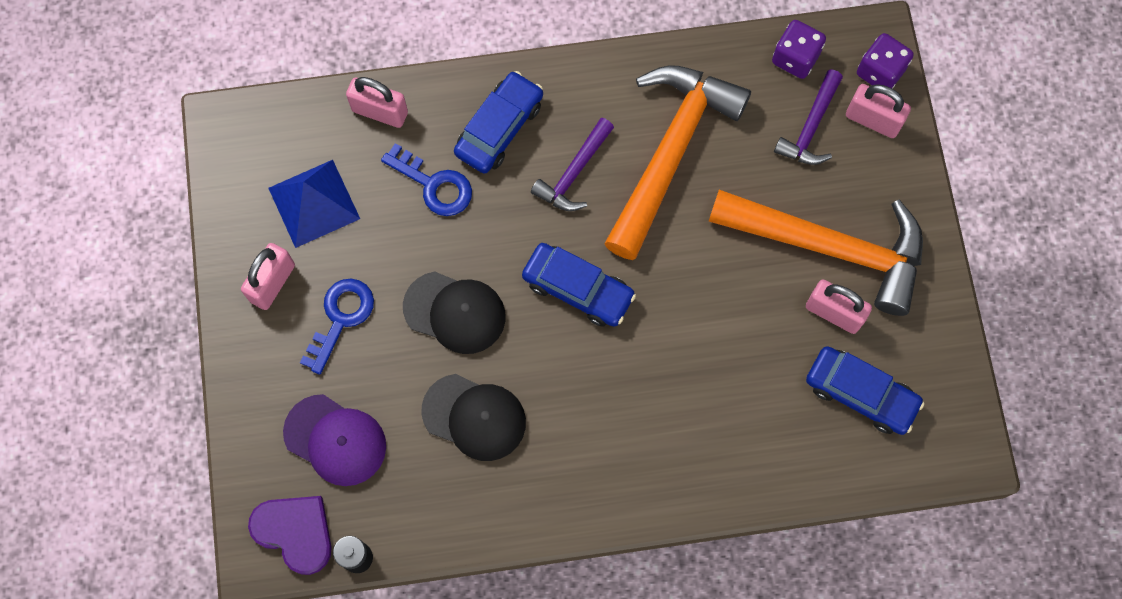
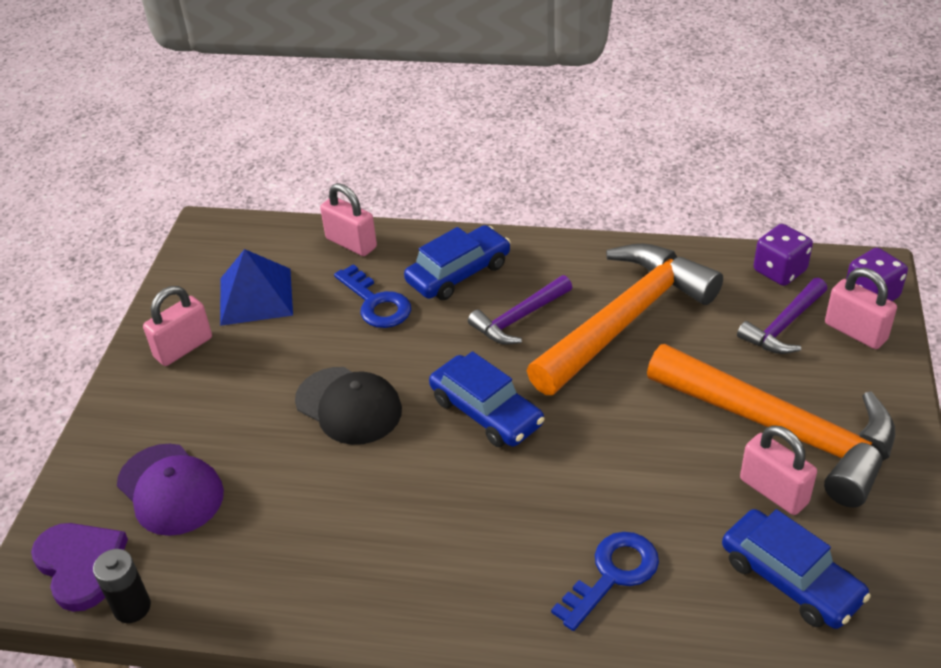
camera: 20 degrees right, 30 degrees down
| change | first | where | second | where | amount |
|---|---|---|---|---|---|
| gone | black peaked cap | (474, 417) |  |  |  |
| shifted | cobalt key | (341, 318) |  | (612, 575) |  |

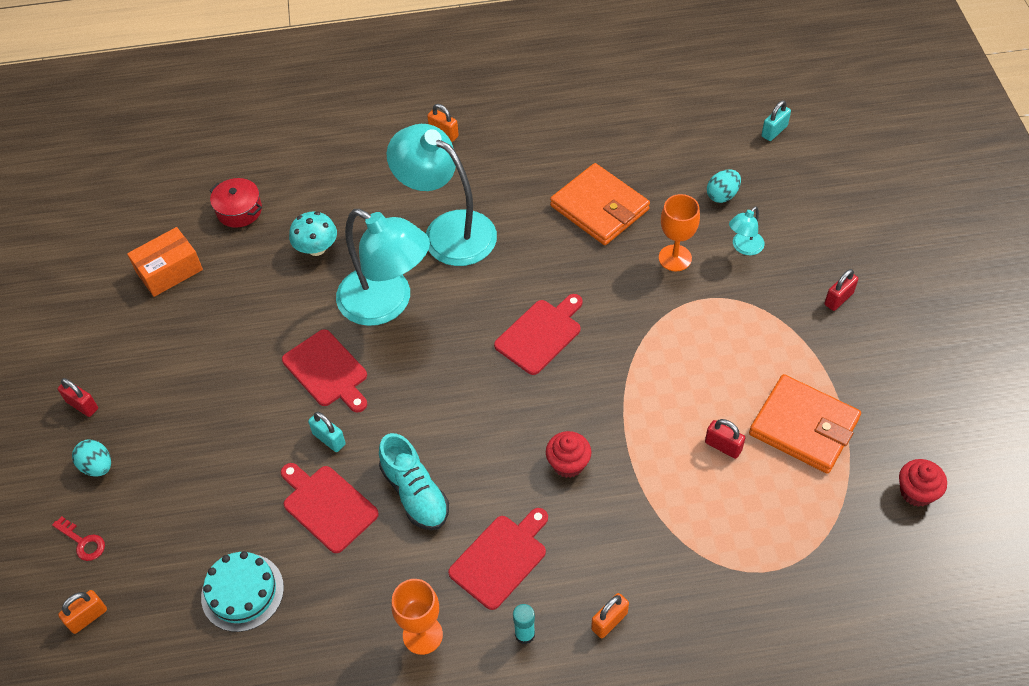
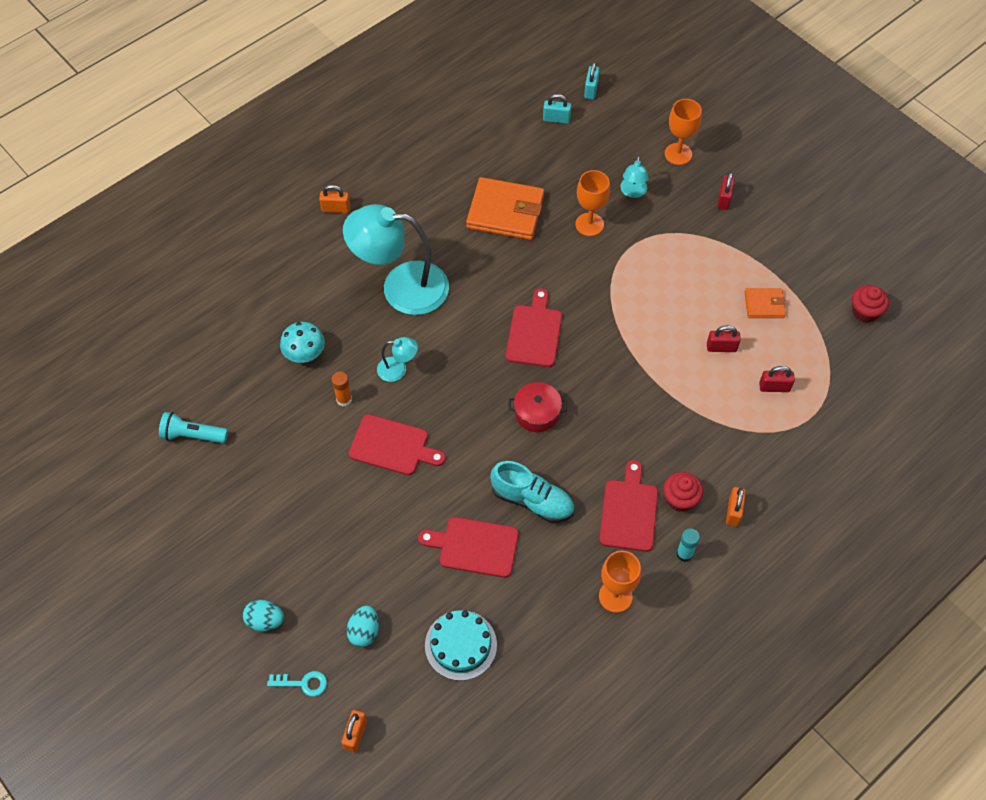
camera: 35 degrees left, 5 degrees up
| change | first | where | second | where | amount |
|---|---|---|---|---|---|
| new |  |  | orange stick of glue | (344, 399) |  |
| new |  |  | orange chalice | (678, 154) |  |
| shifted | red small lock | (82, 405) |  | (774, 387) |  |
| shifted | red stockpot | (239, 210) |  | (537, 413) |  |
| shifted | turquoise small lock | (329, 439) |  | (556, 119) |  |
| shifted | red muffin | (568, 464) |  | (680, 499) |  |
| shifted | turquoise toy egg | (722, 195) |  | (364, 631) |  |
| swapped | orange box | (169, 271) | turquoise flashlight | (193, 435) |  |
| repainted | red key | (83, 542) | turquoise key | (303, 683) |  |
| scaled | turquoise desk lamp | (387, 304) |  | (398, 369) | x0.43 |
| scaled | orange wallet | (804, 426) |  | (764, 305) | x0.53 |

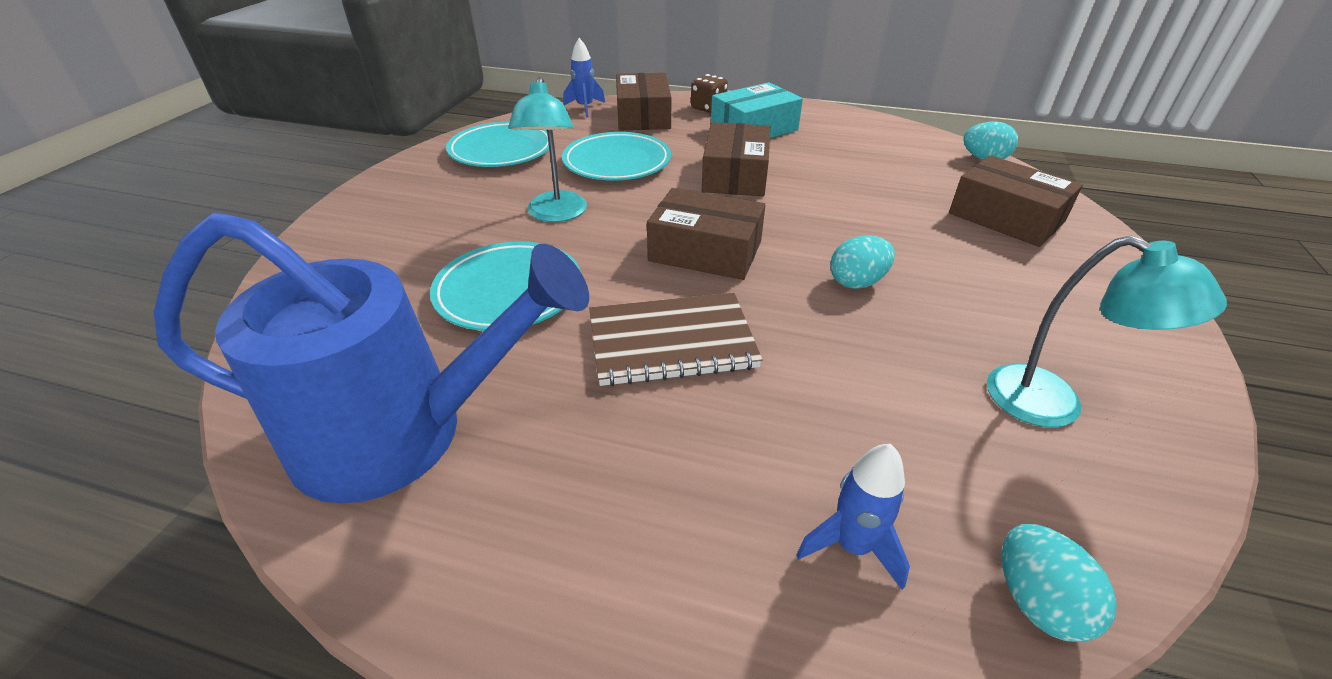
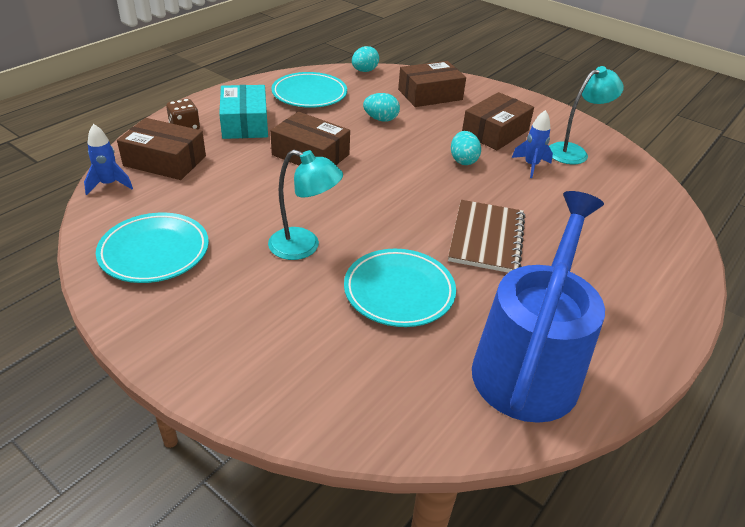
camera: 70 degrees left, 0 degrees up
| change | first | where | second | where | amount |
|---|---|---|---|---|---|
| shifted | turquoise flat dish | (617, 163) |  | (309, 94) |  |
| shifted | brown box | (705, 251) |  | (495, 132) |  |
| shifted | cobalt spaceship | (852, 546) |  | (531, 166) |  |
| shifted | turquoise toy egg | (1037, 601) |  | (381, 119) |  |

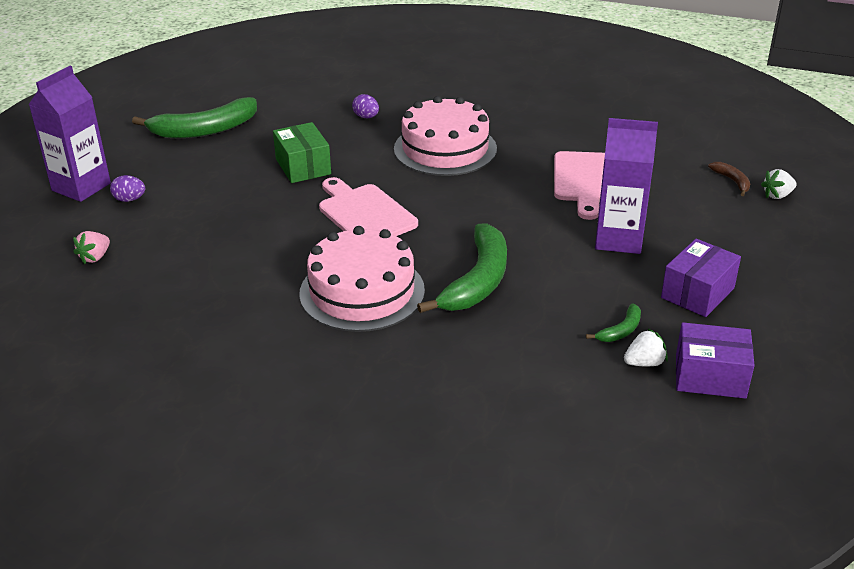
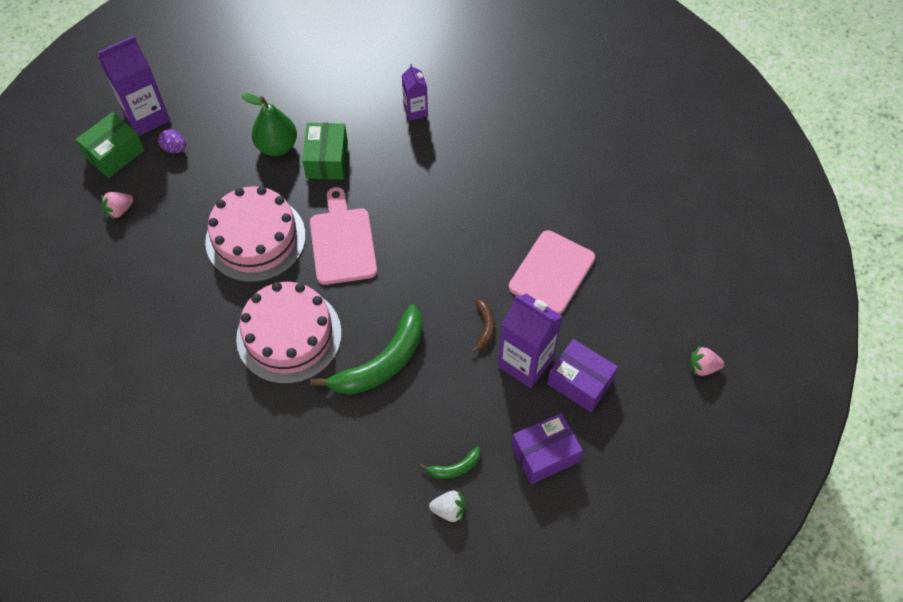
camera: 25 degrees right, 25 degrees up
| change | first | where | second | where | amount |
|---|---|---|---|---|---|
| gone | leaf-green banana | (204, 130) |  |  |  |
| new |  |  | leaf-green box | (114, 154) |  |
| new |  |  | leaf-green pear | (277, 146) |  |
| shifted | rose-pink gateau | (445, 149) |  | (255, 238) |  |
| shifted | purple box | (710, 376) |  | (580, 382) |  |
| shifted | brown banana | (732, 181) |  | (484, 327) |  |
| swapped | purple toy egg | (366, 117) | purple carton | (415, 111) |  |
| repainted | snow-white toy strawberry | (777, 195) | rose-pink toy strawberry | (703, 367) |  |

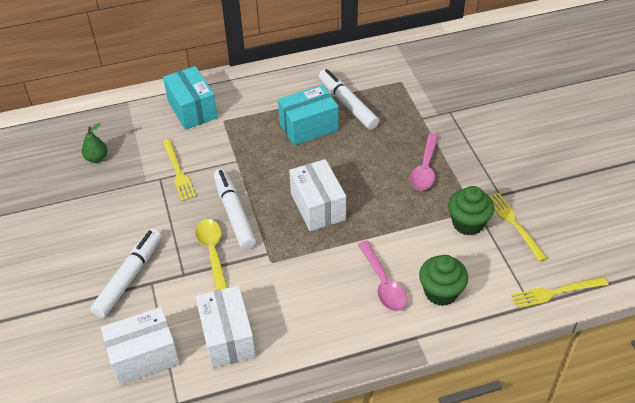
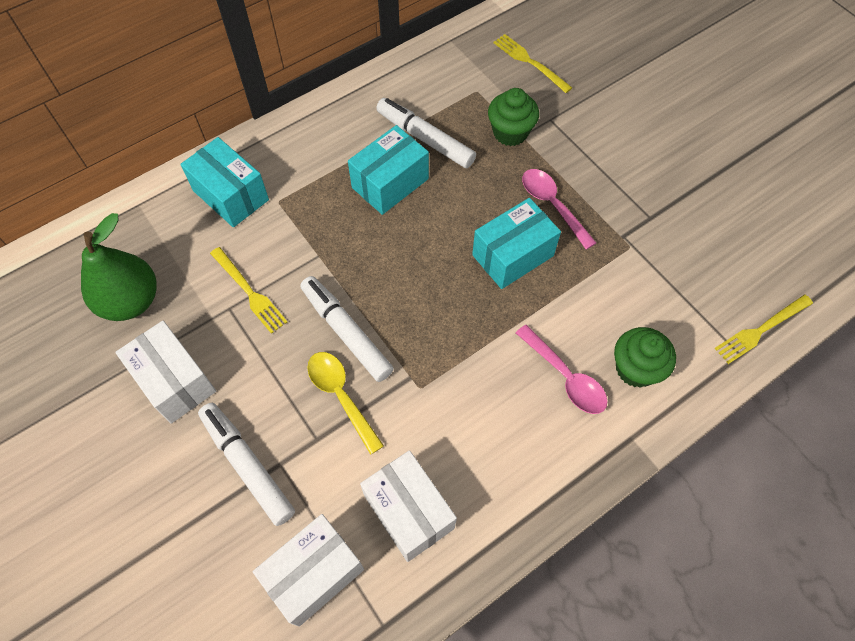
camera: 20 degrees left, 15 degrees up
| change | first | where | second | where | amount |
|---|---|---|---|---|---|
| new |  |  | turquoise box | (513, 255) |  |
| shifted | snow-white box | (318, 207) |  | (175, 381) |  |
| shifted | leaf-green muffin | (468, 223) |  | (510, 132) |  |
| shifted | golden fork | (514, 224) |  | (530, 62) |  |
| rotated | snow-white marker | (129, 277) |  | (248, 465) | 45 degrees counterclockwise |
| rotated | rose-pink teaspoon | (425, 169) |  | (552, 205) | 150 degrees clockwise |
| scaled | leaf-green pear | (97, 158) |  | (131, 301) | x2.03 |

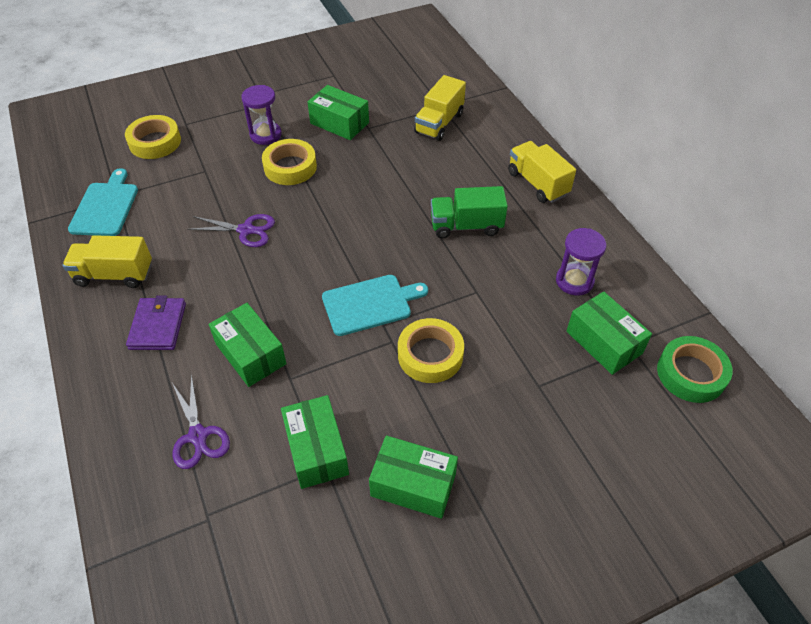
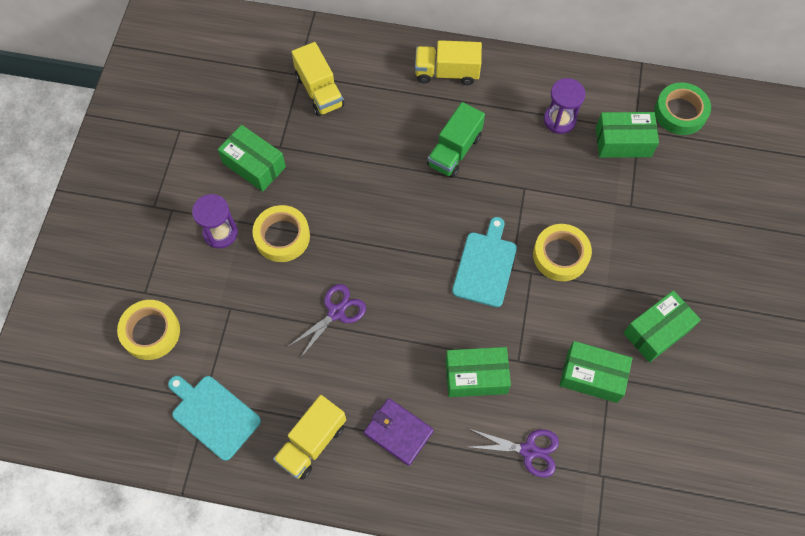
camera: 55 degrees left, 15 degrees up
| change | first | where | second | where | amount |
|---|---|---|---|---|---|
| rotated | leaf-green box | (339, 123) |  | (254, 165) | 60 degrees clockwise |

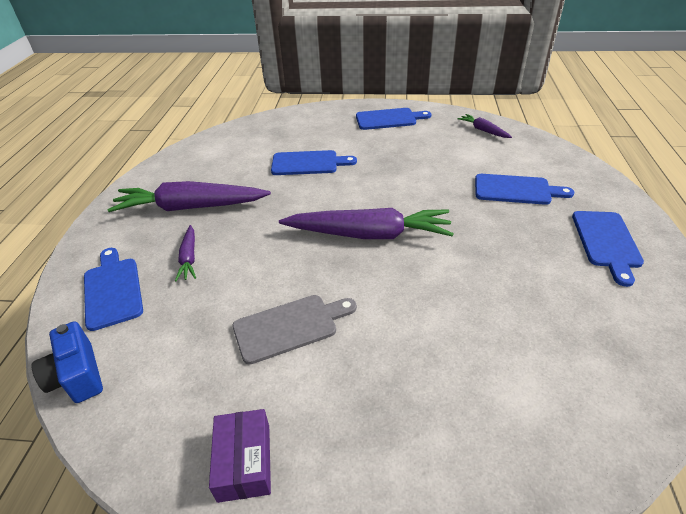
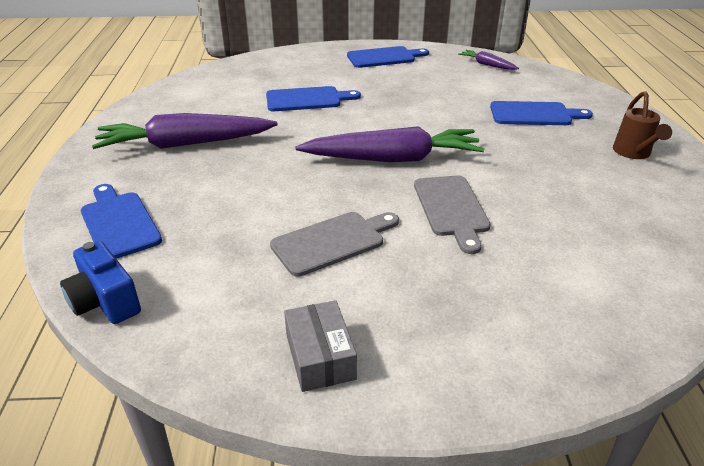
camera: 10 degrees left, 5 degrees down
| change | first | where | second | where | amount |
|---|---|---|---|---|---|
| gone | purple root vegetable | (189, 258) |  |  |  |
| new |  |  | gray cutting board | (452, 209) |  |
| swapped | cobalt cutting board | (606, 242) | brown watering can | (633, 153) |  |
| repainted | purple box | (244, 462) | gray box | (320, 356) |  |

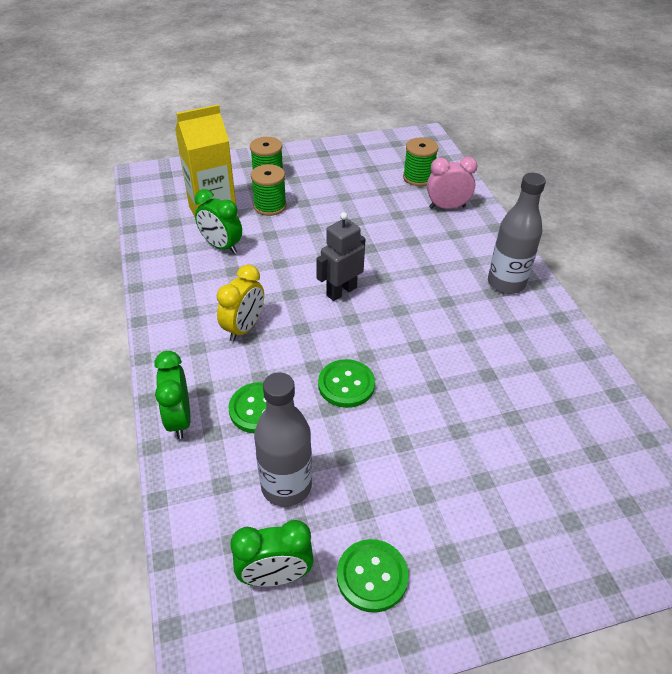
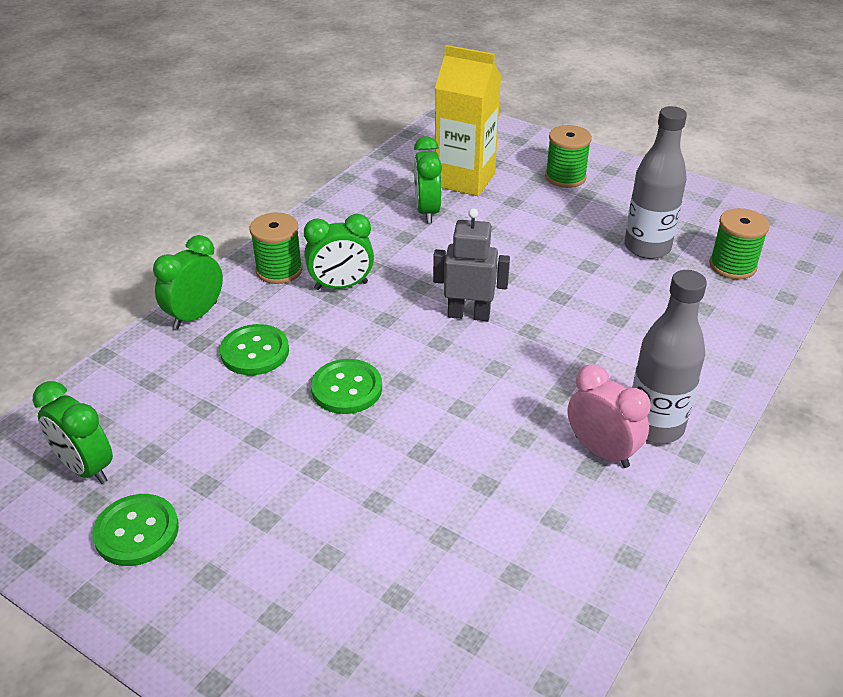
camera: 50 degrees right, 5 degrees down
| change | first | where | second | where | amount |
|---|---|---|---|---|---|
| shifted | leaf-green reel of thread | (270, 206) |  | (279, 270) |  |
| shifted | gray flask | (286, 486) |  | (647, 247) |  |
| shifted | rose-pink bedside clock | (447, 207) |  | (601, 451) |  |
| repainted | golden bedside clock | (244, 328) | leaf-green bedside clock | (341, 286) |  |

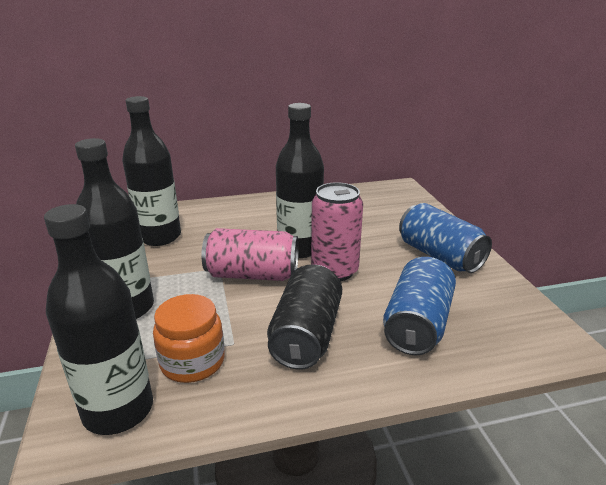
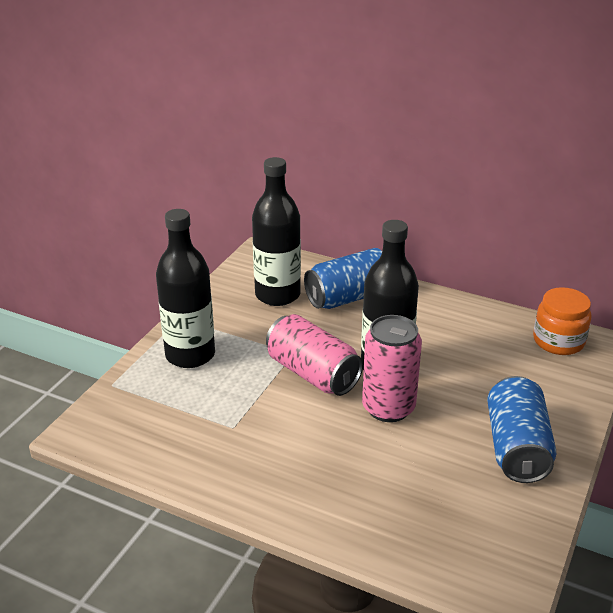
camera: 40 degrees right, 5 degrees up
| change | first | where | second | where | amount |
|---|---|---|---|---|---|
| gone | black flask | (118, 410) |  |  |  |
| gone | black soda can | (306, 335) |  |  |  |
| shifted | orange jam jar | (192, 361) |  | (558, 341) |  |
| shifted | cobalt soda can | (417, 324) |  | (349, 297) |  |

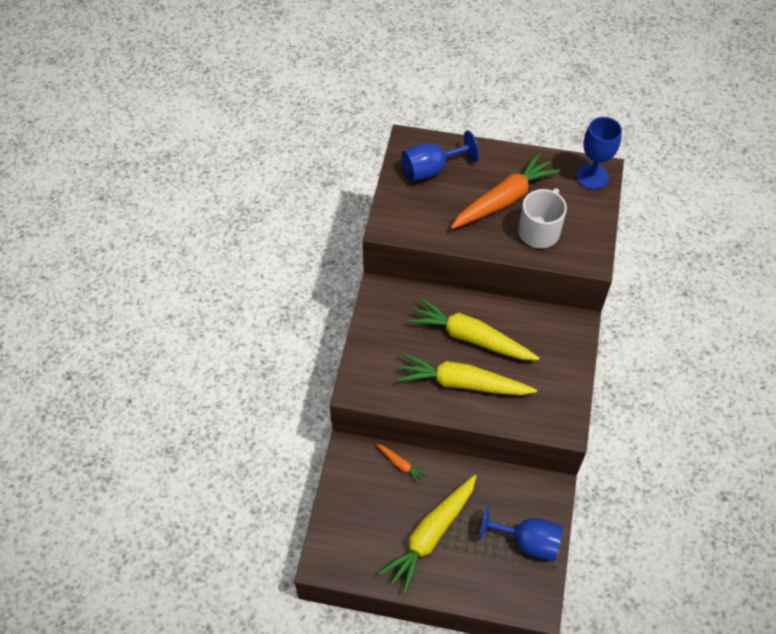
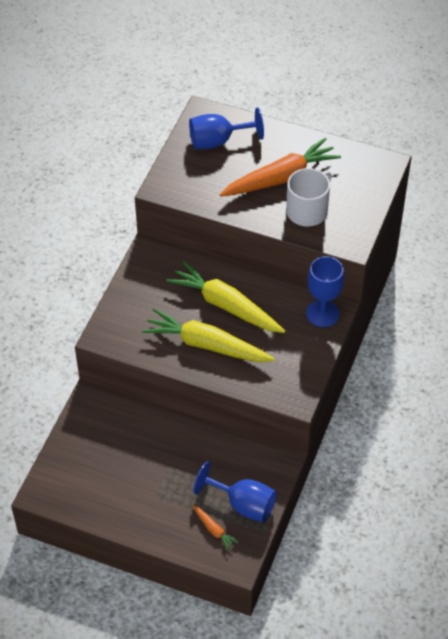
camera: 10 degrees right, 5 degrees down
| change | first | where | second | where | amount |
|---|---|---|---|---|---|
| gone | golden root vegetable | (430, 535) |  |  |  |
| shifted | orange root vegetable | (401, 464) |  | (214, 530) |  |
| shifted | cobalt chalice | (592, 176) |  | (322, 313) |  |

